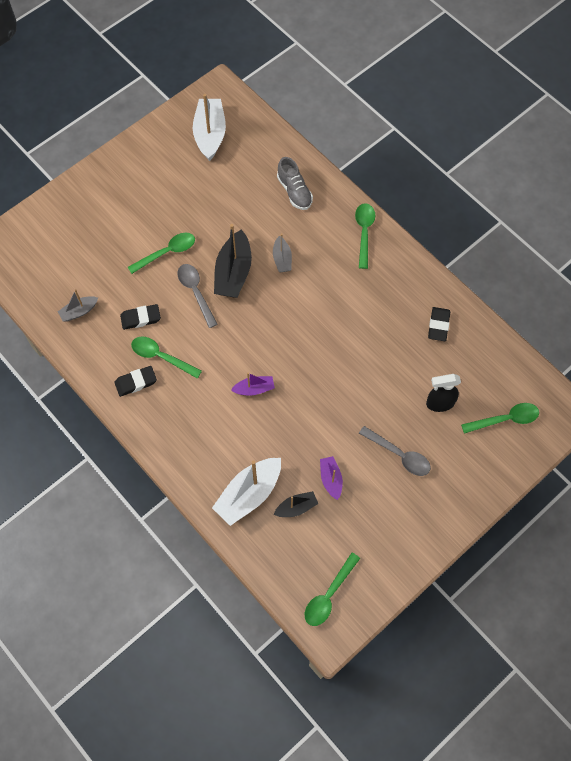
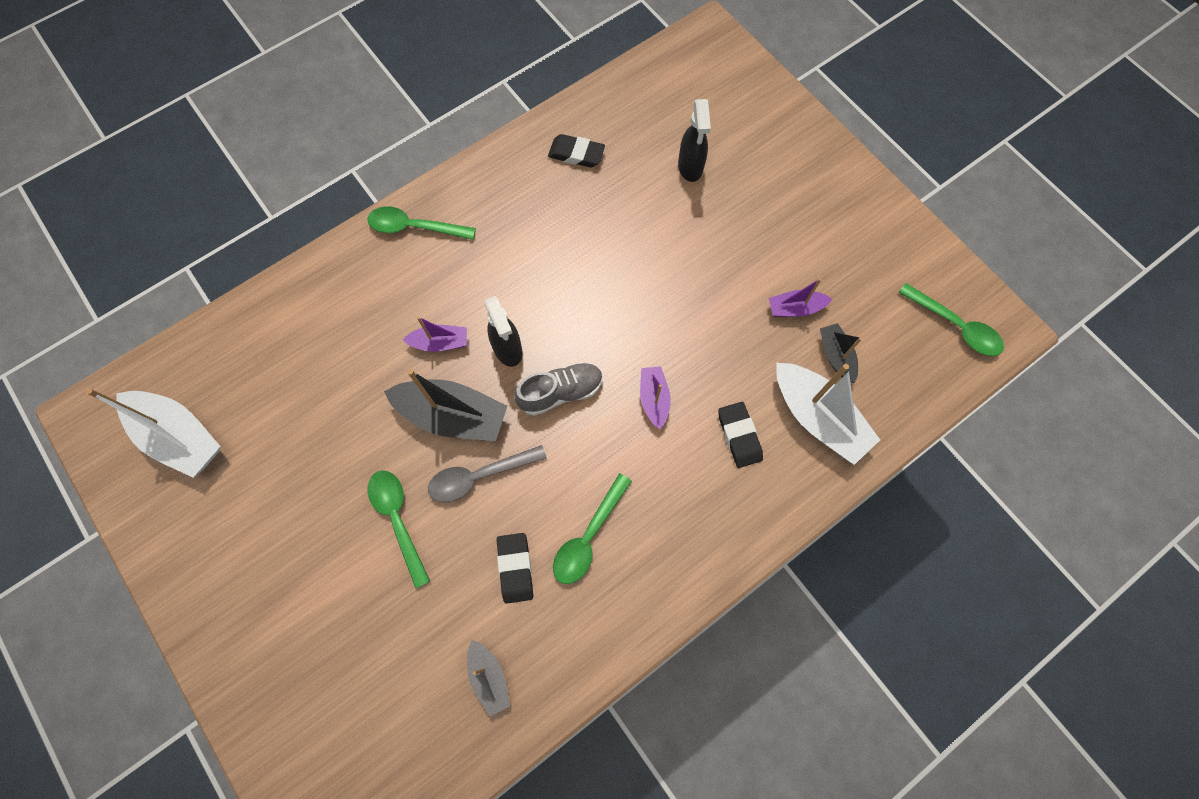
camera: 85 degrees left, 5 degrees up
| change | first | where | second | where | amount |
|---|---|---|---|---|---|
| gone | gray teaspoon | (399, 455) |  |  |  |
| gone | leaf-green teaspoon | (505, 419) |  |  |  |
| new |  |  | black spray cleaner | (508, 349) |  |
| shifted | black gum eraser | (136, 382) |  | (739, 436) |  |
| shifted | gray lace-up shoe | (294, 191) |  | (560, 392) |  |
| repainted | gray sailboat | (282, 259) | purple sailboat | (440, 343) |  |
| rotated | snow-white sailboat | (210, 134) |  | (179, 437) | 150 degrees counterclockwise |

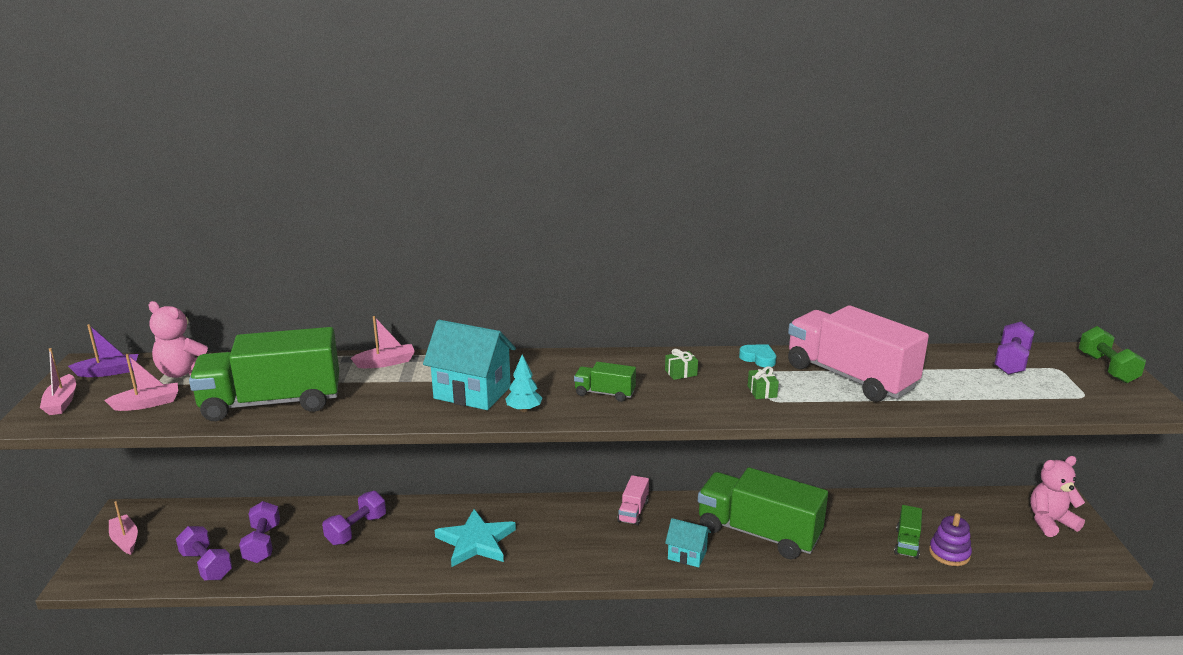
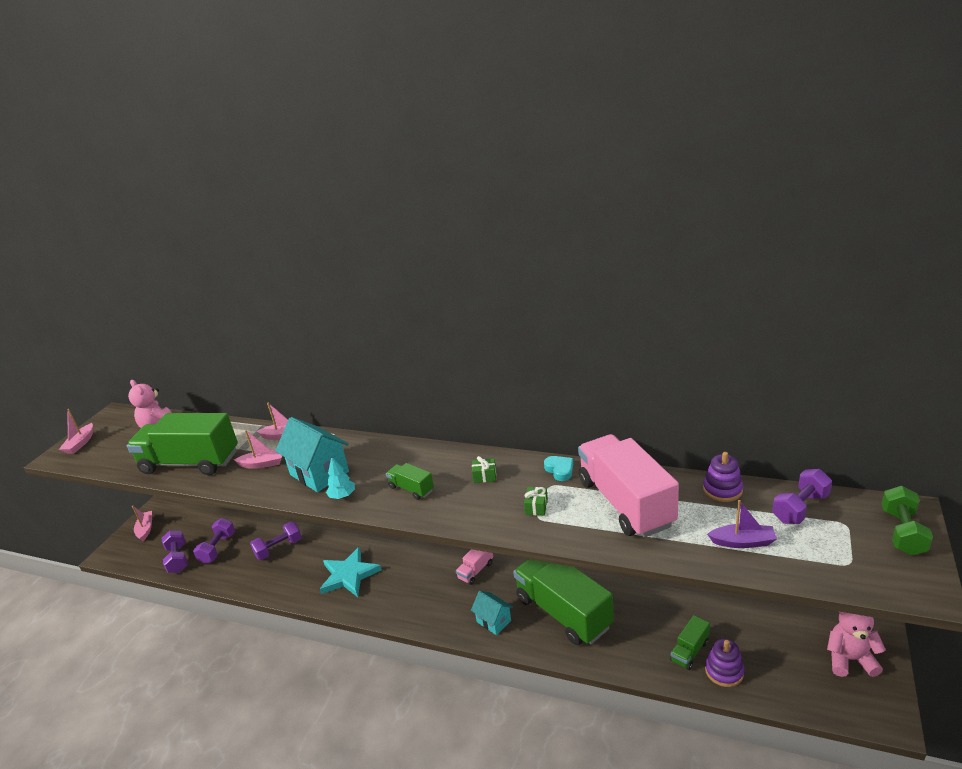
camera: 25 degrees right, 5 degrees up
| change | first | where | second | where | amount |
|---|---|---|---|---|---|
| new |  |  | purple ring stacker | (722, 490) |  |
| shifted | purple sailboat | (108, 372) |  | (742, 542) |  |
| shifted | rose-pink sailboat | (147, 404) |  | (262, 464) |  |

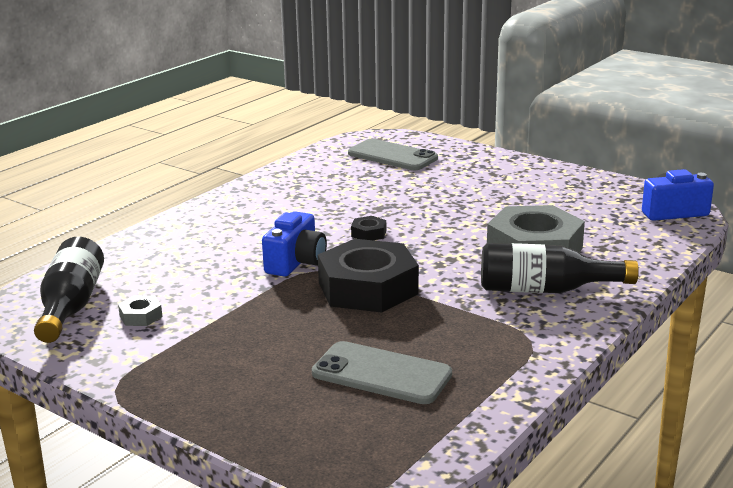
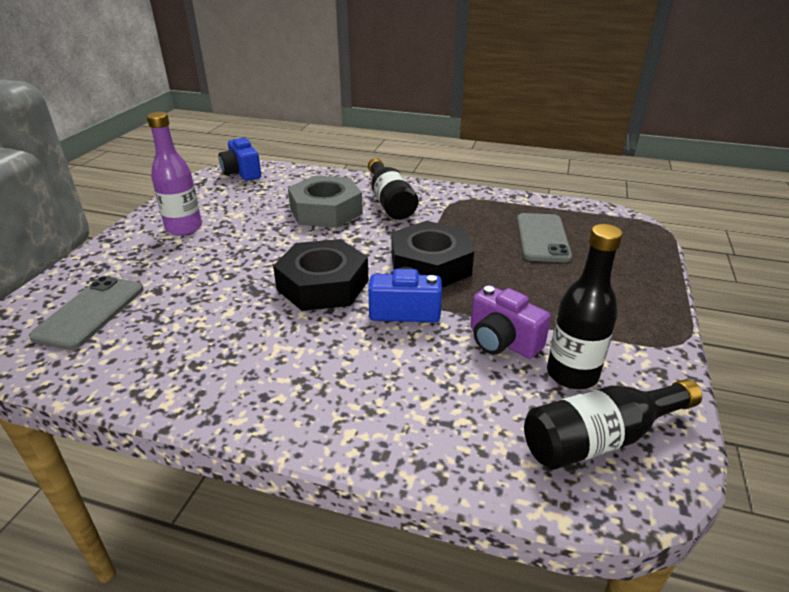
camera: 110 degrees left, 10 degrees up
| change | first | where | second | where | amount |
|---|---|---|---|---|---|
| new |  |  | purple flask | (184, 228) |  |
| new |  |  | purple compact camera | (502, 341) |  |
| swapped | gray hexagon nut | (141, 316) | black flask | (572, 374) |  |
| scaled | black hexagon nut | (368, 233) |  | (323, 285) | x2.47 |

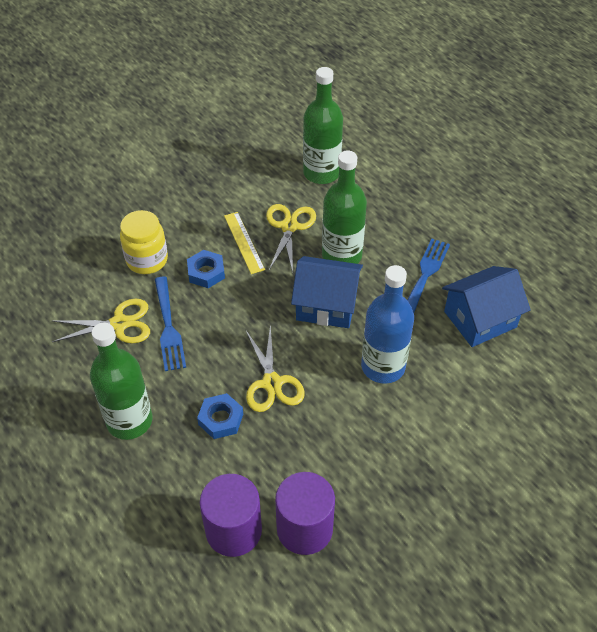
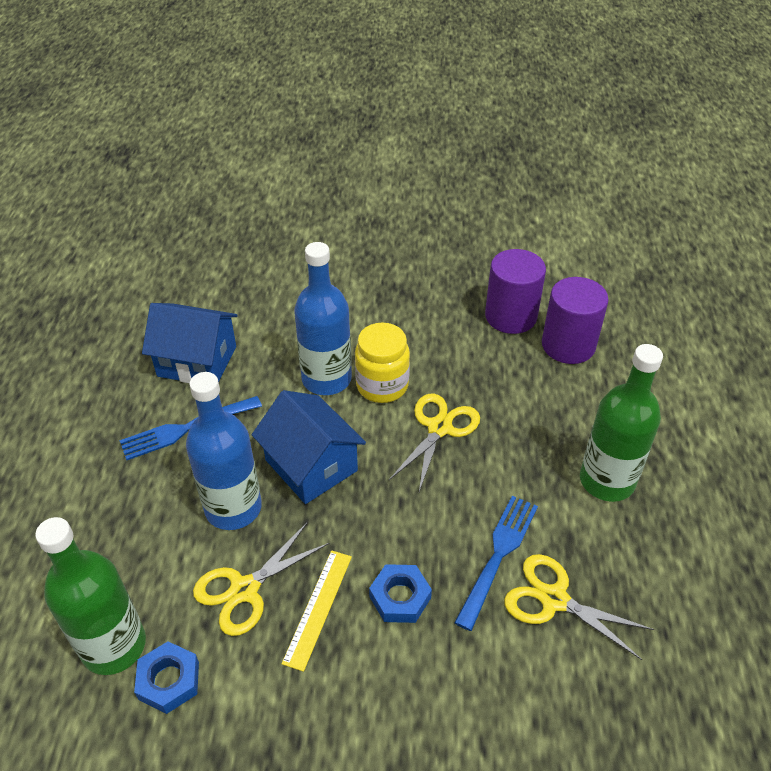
camera: 140 degrees left, 5 degrees down
| change | first | where | second | where | amount |
|---|---|---|---|---|---|
| shifted | golden jam jar | (147, 260) |  | (382, 385) |  |
| shifted | cobalt hexagon nut | (220, 419) |  | (169, 681) |  |
| repainted | leaf-green flask | (341, 255) | cobalt flask | (233, 508) |  |

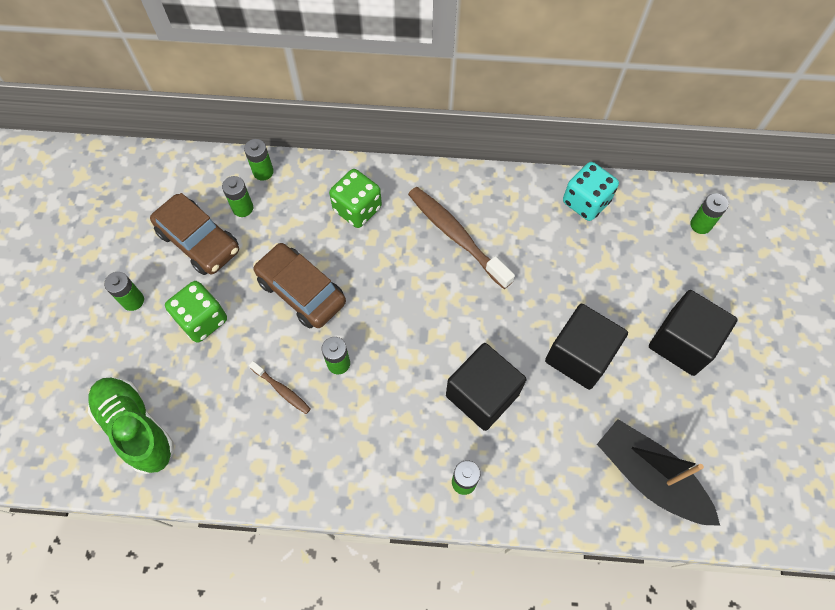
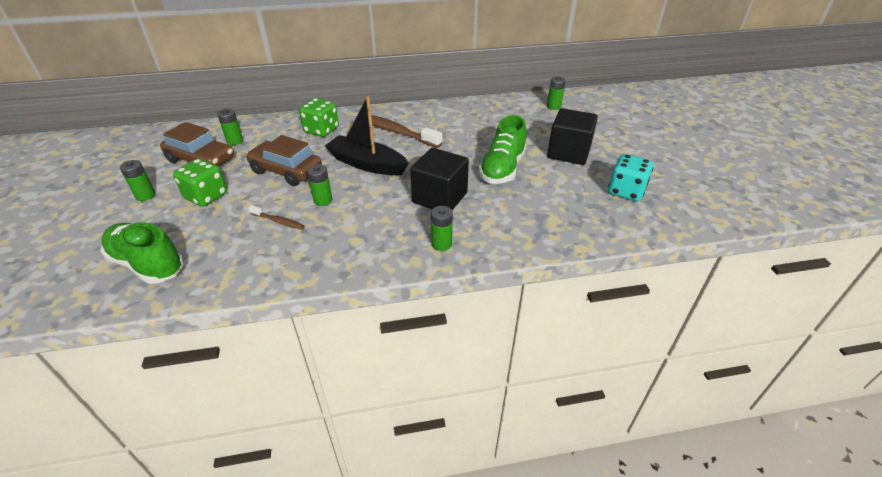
camera: 15 degrees left, 25 degrees down
| change | first | where | second | where | amount |
|---|---|---|---|---|---|
| gone | leaf-green battery | (263, 172) |  |  |  |
| shifted | turquoise game die | (586, 202) |  | (626, 191) |  |
| shifted | black sailboat | (649, 477) |  | (367, 164) |  |
| swapped | black block | (579, 356) | leaf-green lace-up shoe | (502, 169) |  |

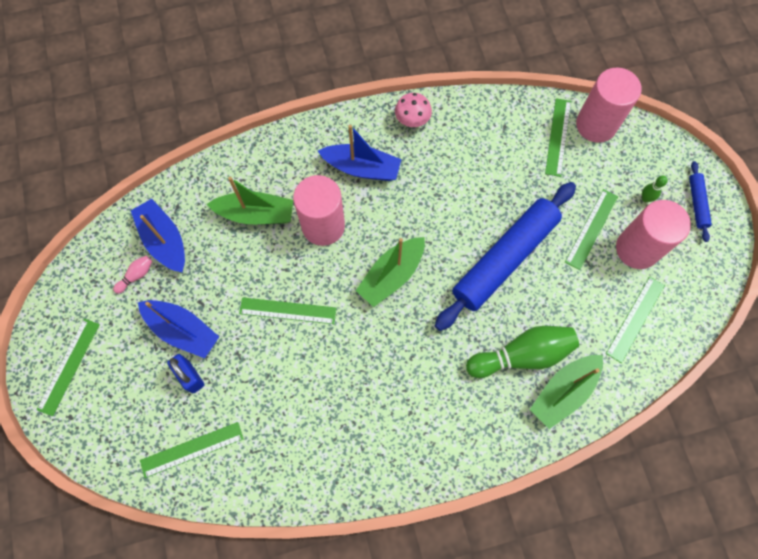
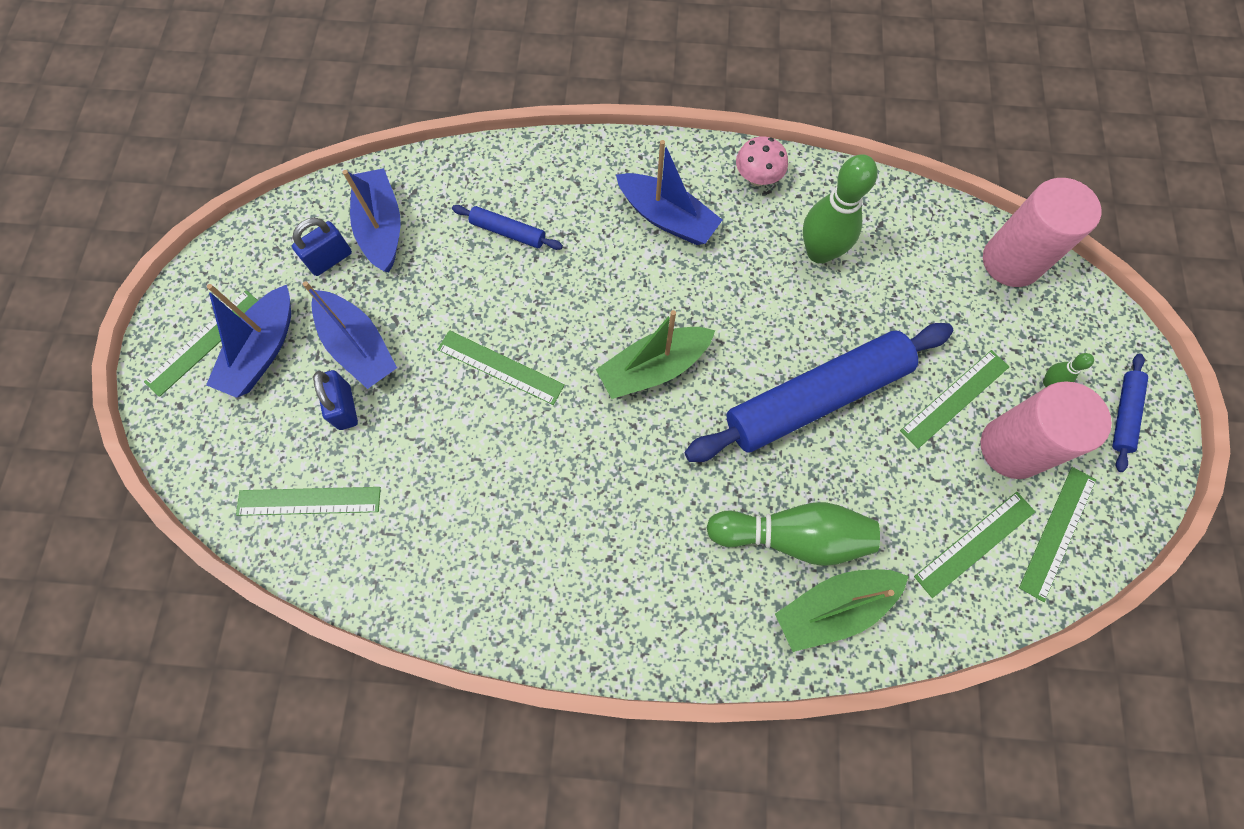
camera: 20 degrees right, 0 degrees up
| change | first | where | second | where | amount |
|---|---|---|---|---|---|
| gone | rose-pink cylinder | (323, 226) |  |  |  |
| new |  |  | cobalt sailboat | (263, 350) |  |
| new |  |  | leaf-green bowling pin | (819, 252) |  |
| shifted | leaf-green measuring stick | (558, 137) |  | (1057, 532) |  |
| swapped | rose-pink bowling pin | (136, 276) | cobalt small lock | (330, 259) |  |
| swapped | leaf-green sailboat | (256, 214) | cobalt rolling pin | (508, 232) |  |

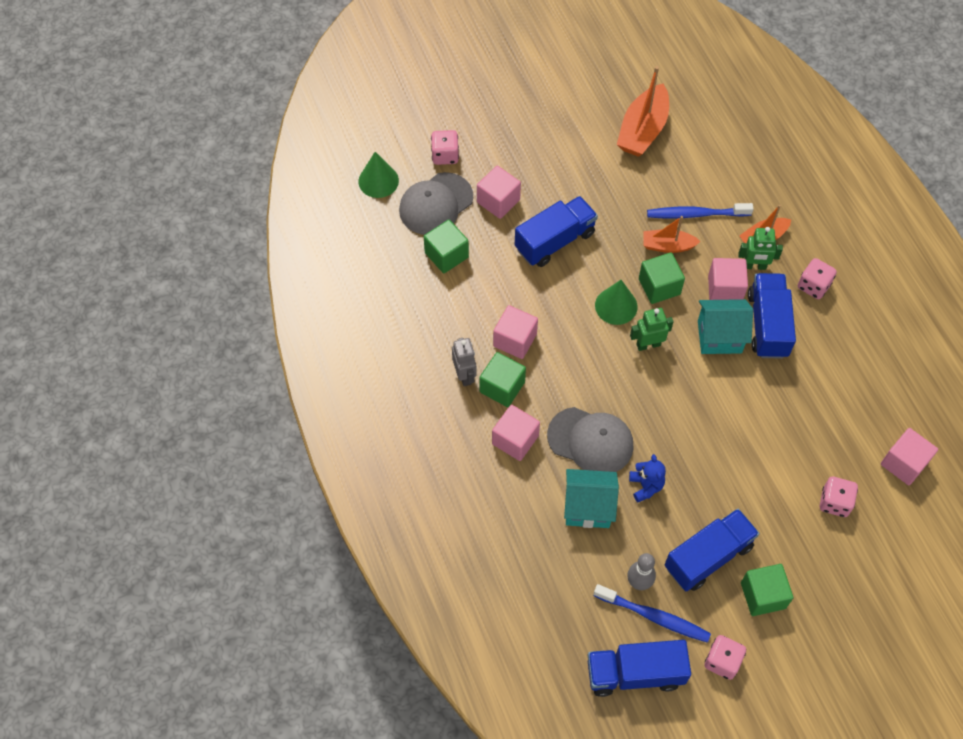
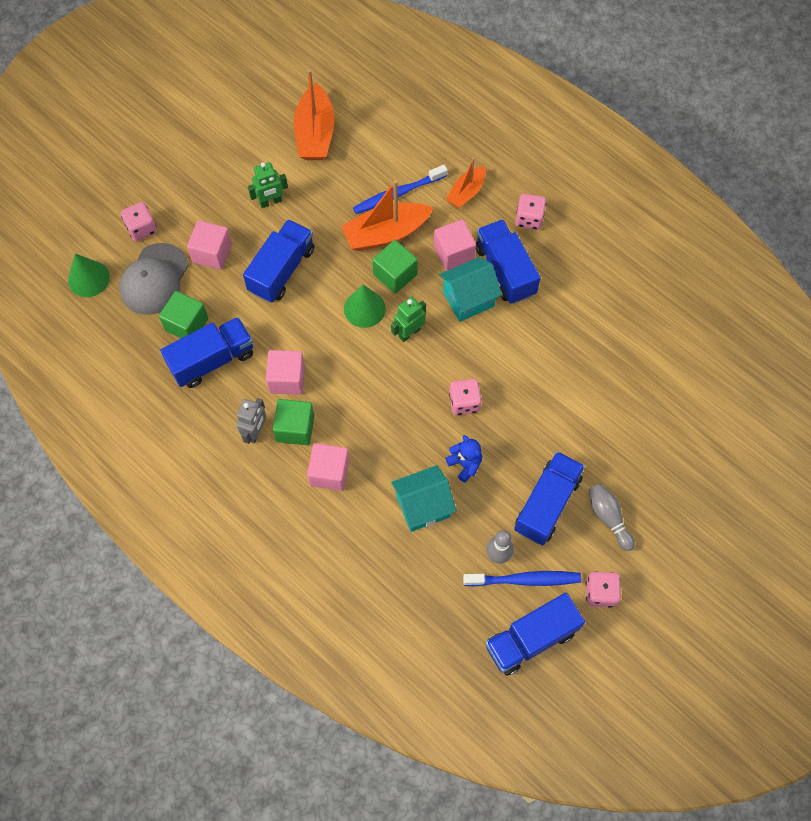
camera: 25 degrees left, 5 degrees up
| change | first | where | second | where | amount |
|---|---|---|---|---|---|
| gone | gray peaked cap | (590, 441) |  |  |  |
| gone | rose-pink block | (904, 463) |  |  |  |
| new |  |  | cobalt truck | (212, 360) |  |
| shifted | leaf-green robot figure | (754, 266) |  | (270, 202) |  |
| shifted | rose-pink game die | (834, 502) |  | (464, 402) |  |
| swapped | leaf-green block | (763, 595) | gray bowling pin | (608, 518) |  |
| rotated | gray robot figure | (464, 375) |  | (255, 432) | 60 degrees clockwise |
| scaled | orange sailboat | (667, 246) |  | (386, 233) | x1.66 |

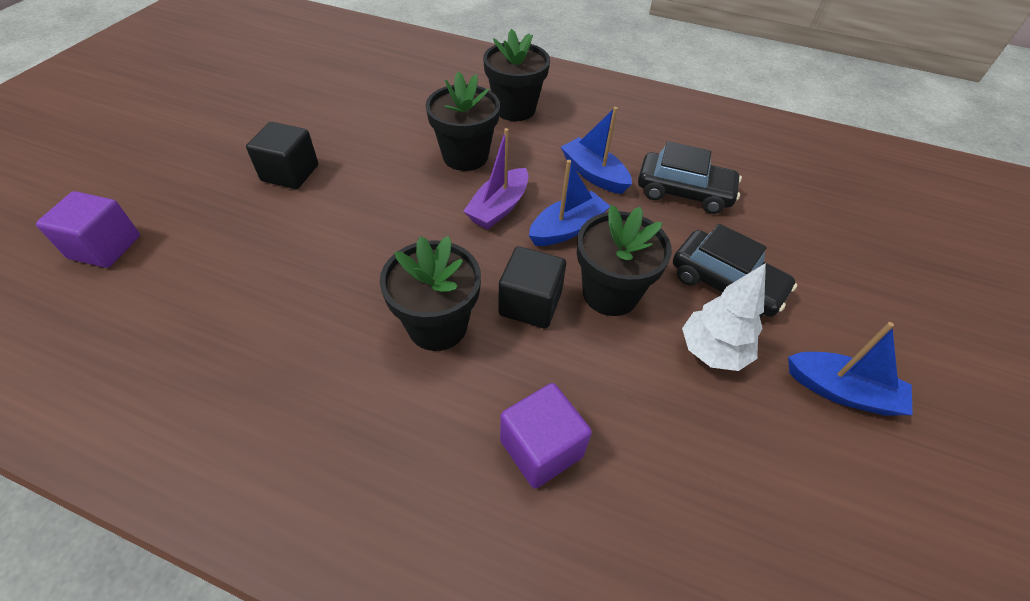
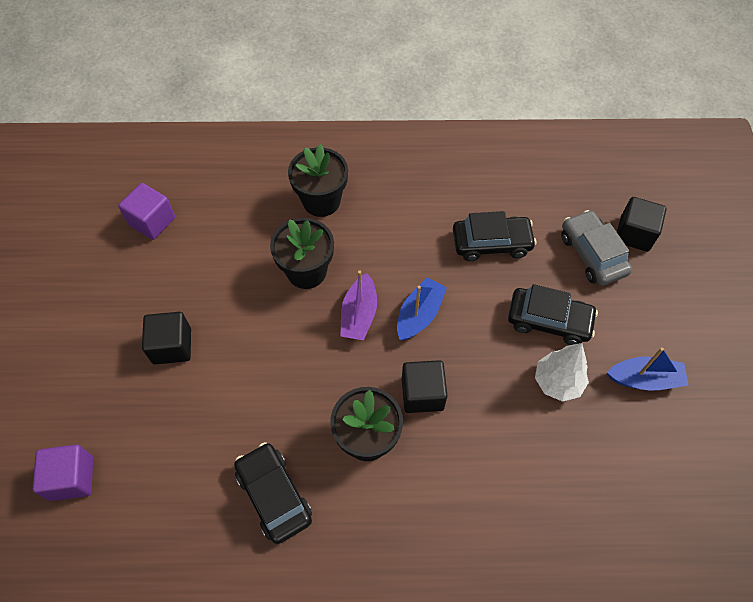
camera: 20 degrees left, 10 degrees up
| change | first | where | second | where | amount |
|---|---|---|---|---|---|
| gone | cobalt sailboat | (594, 174) |  |  |  |
| gone | black potted plant | (610, 293) |  |  |  |
| new |  |  | black car | (274, 495) |  |
| new |  |  | gray car | (592, 254) |  |
| new |  |  | black block | (634, 234) |  |
| shifted | purple block | (541, 448) |  | (152, 221) |  |

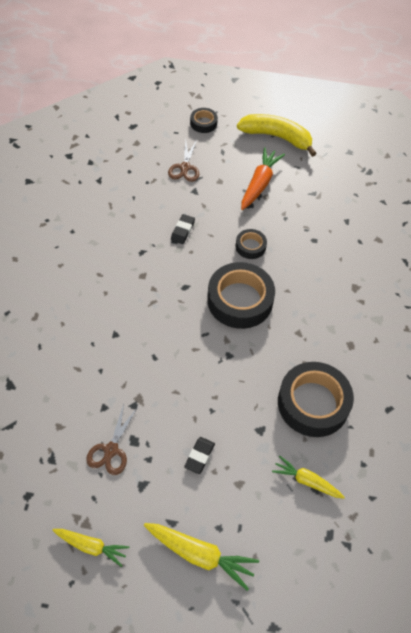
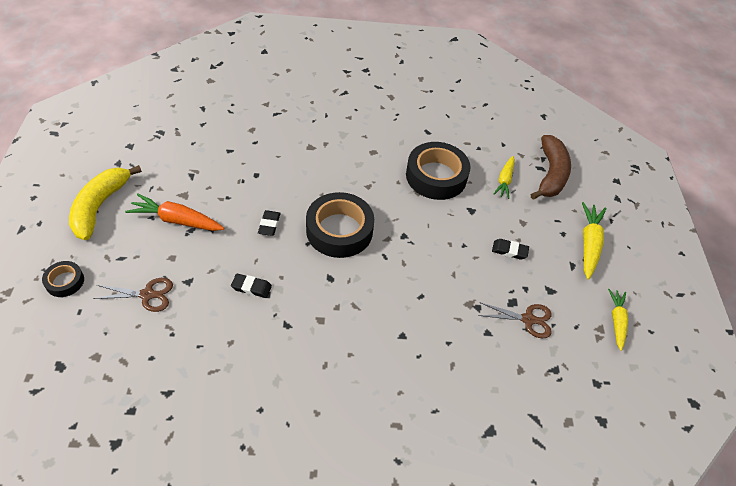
camera: 100 degrees left, 5 degrees down
| change | first | where | second | where | amount |
|---|---|---|---|---|---|
| new |  |  | brown banana | (550, 174) |  |
| swapped | black sticky tape | (250, 246) | black gum eraser | (269, 225) |  |

